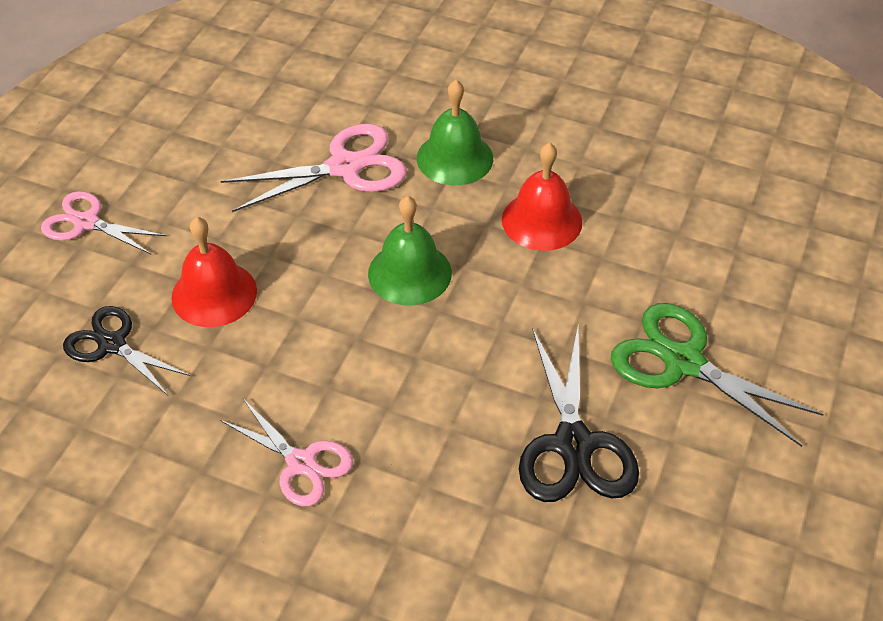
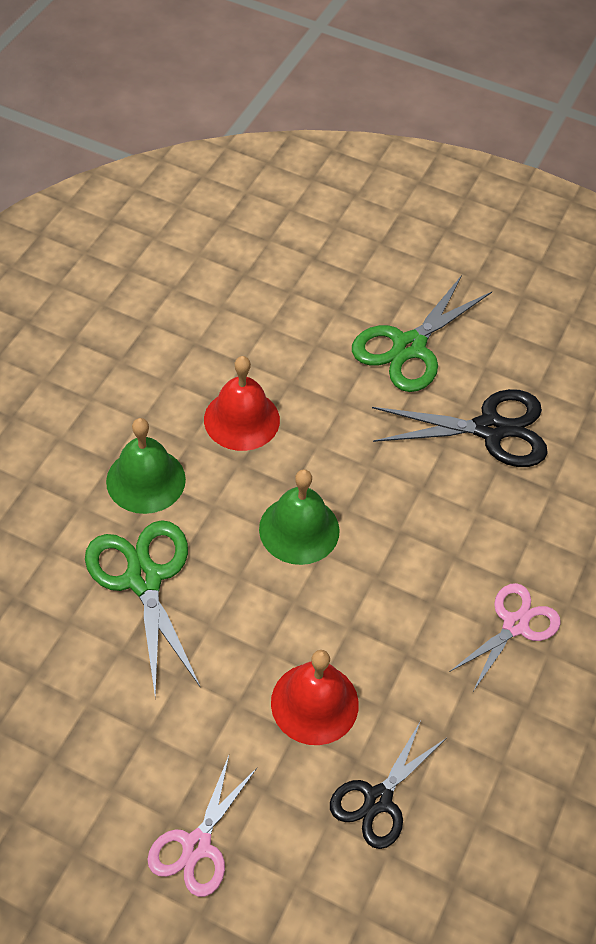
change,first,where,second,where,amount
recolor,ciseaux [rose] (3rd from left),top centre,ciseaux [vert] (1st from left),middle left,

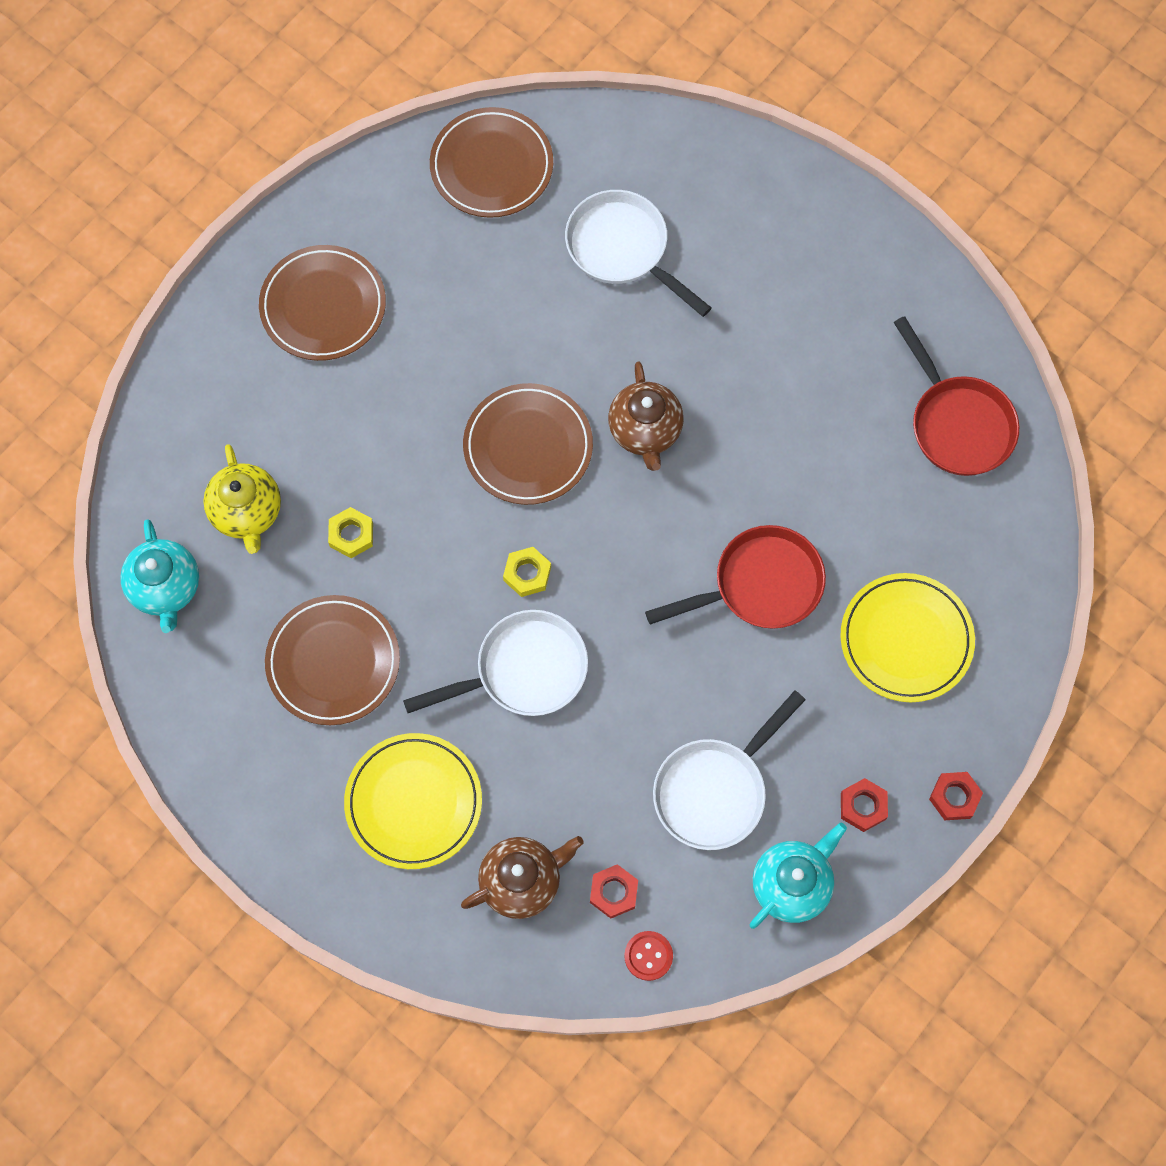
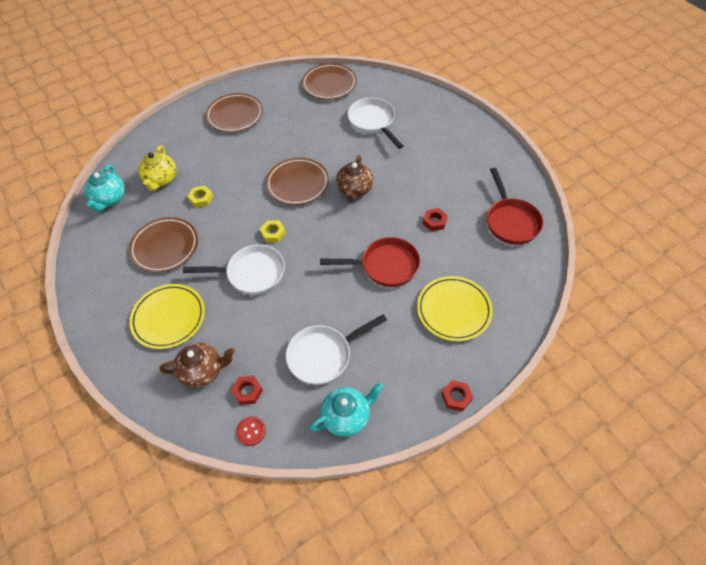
change,first,where,second,where,amount
move,écrou [rouge] (2nd from left),bottom right,,centre,

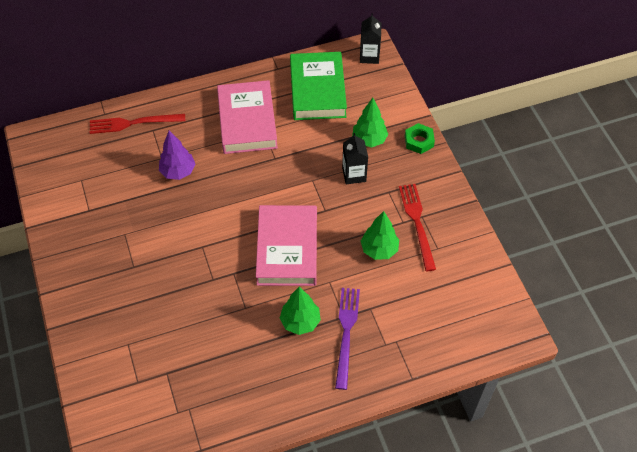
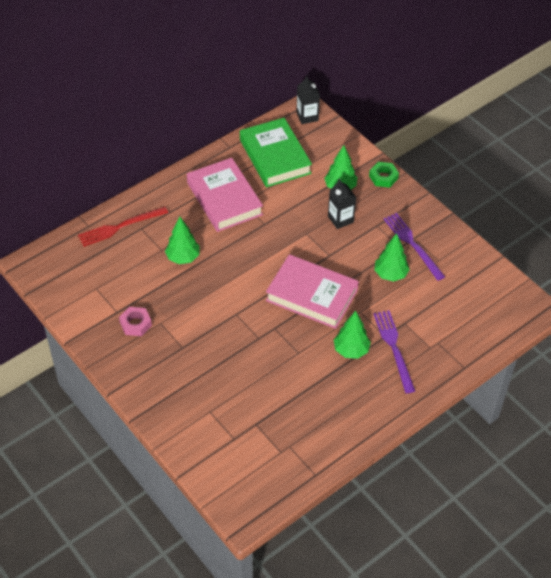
change,first,where,second,where,amount
recolor,arbre [violet],middle left,arbre [vert] (1st from left),middle left,
rotate,livre [rose] (2nd from left),centre,,centre,45 degrees counterclockwise
recolor,fourchette [rouge] (2nd from left),centre,fourchette [violet] (2nd from left),middle right,
insert,,,écrou [rose],middle left,

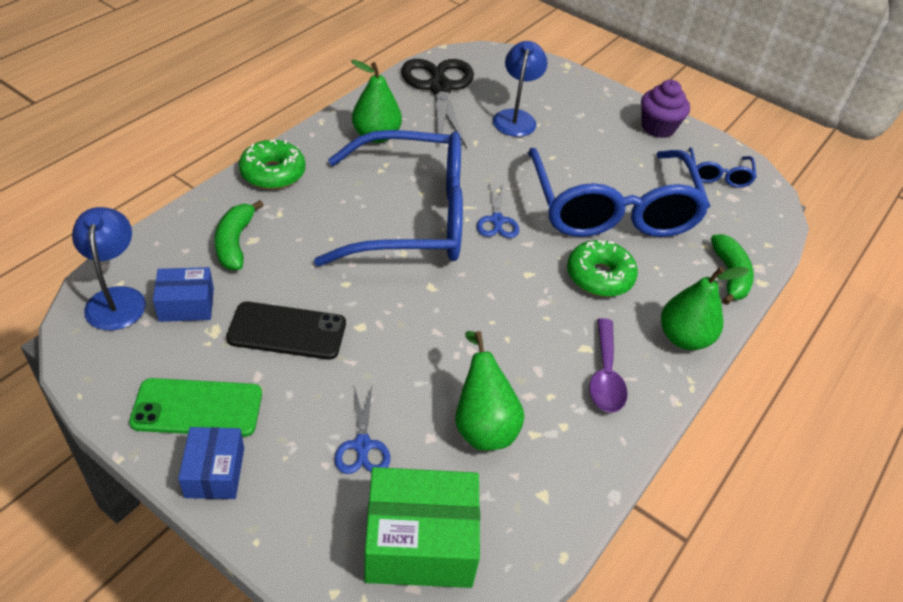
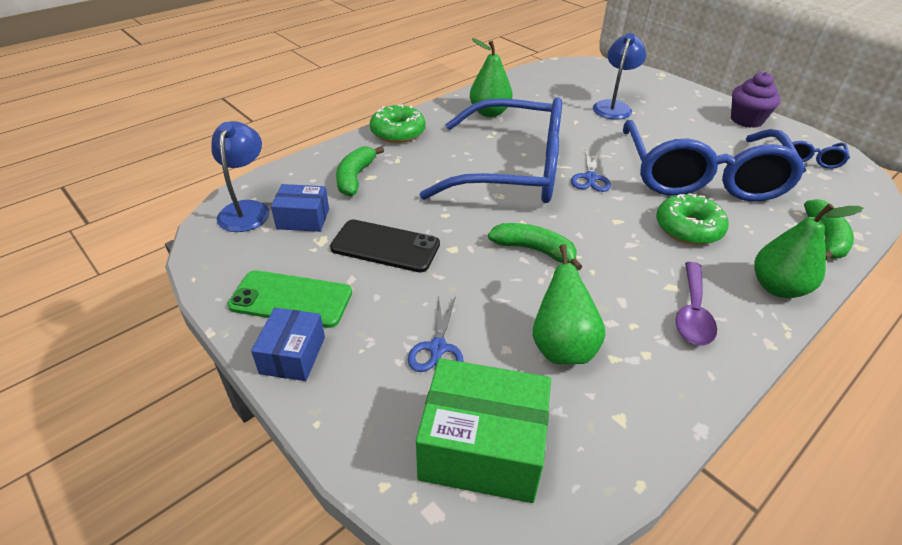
change,first,where,second,where,amount
delete,ciseaux [noir],top centre,,,
insert,,,banane [vert] (2nd from left),centre,

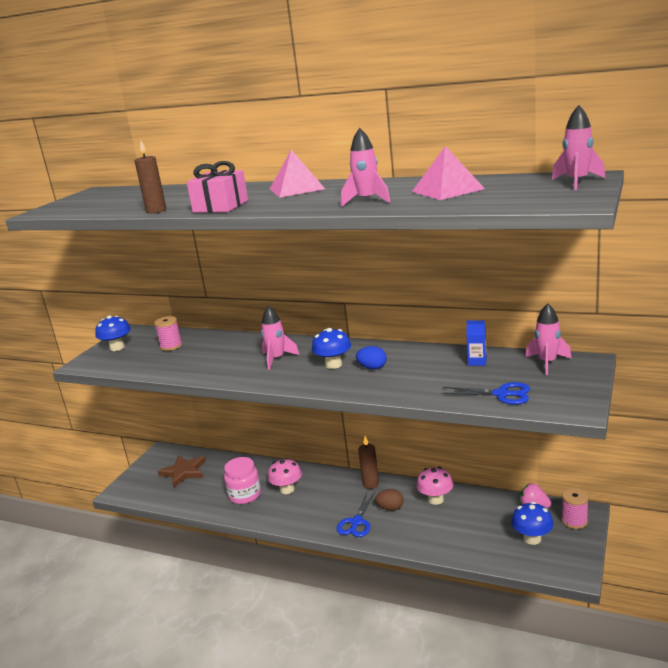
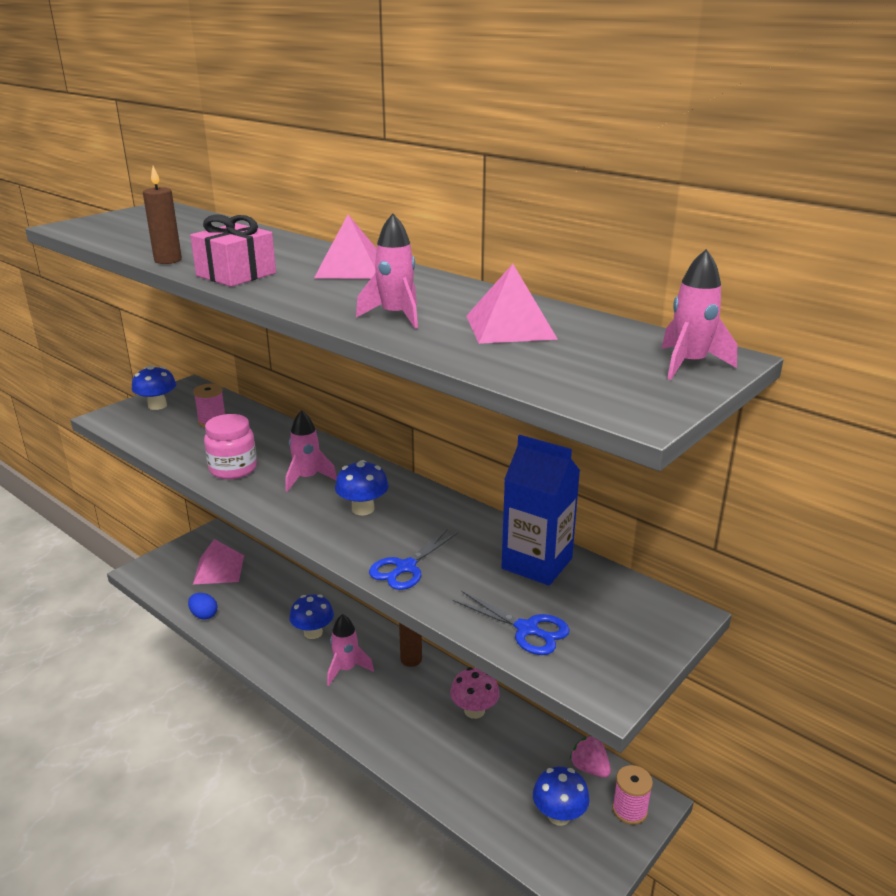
change,first,where,second,where,amount
replace,étoile [marron],bottom left,pyramide [rose] (1st from left),middle left,
move,bocal [rose],bottom centre,,middle left,
recolor,champignon [rose] (1st from left),bottom centre,champignon [bleu] (2nd from left),bottom centre,
move,ciseaux [bleu] (1st from left),bottom centre,,centre,
move,œuf [bleu],centre,,bottom left,
delete,œuf [marron],bottom centre,,,
resize,brique de lait [bleu],middle right,,centre,x2.17
move,fusée [rose] (3rd from left in the first image),middle right,fusée [rose] (2nd from left),bottom centre,

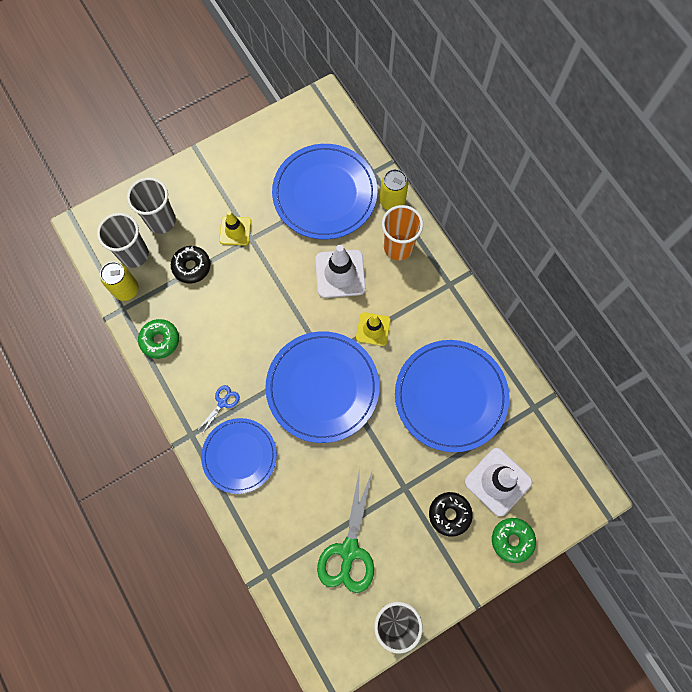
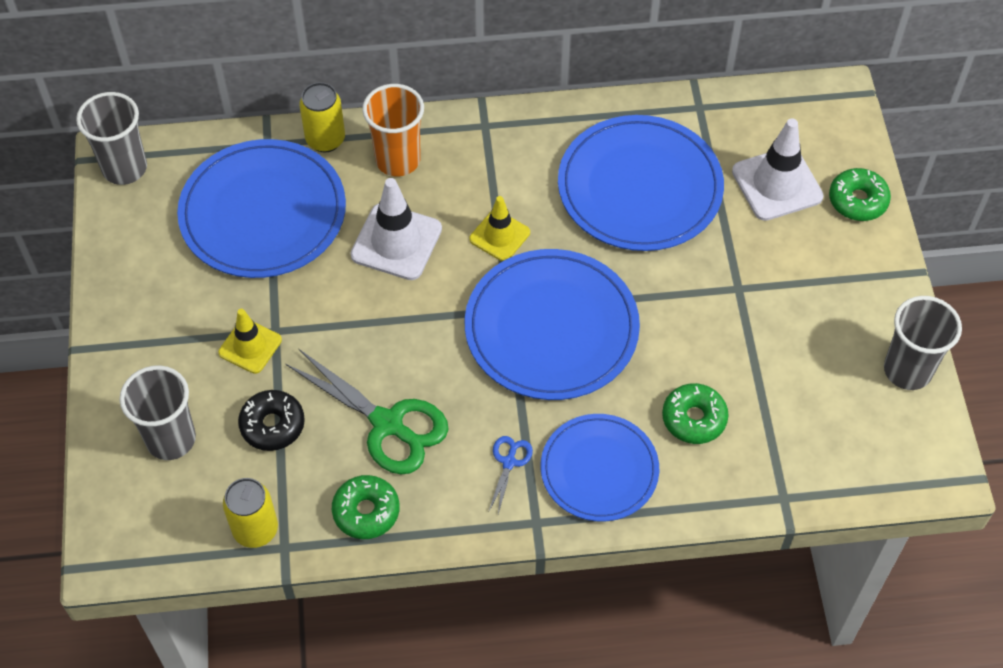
change,first,where,second,where,amount
move,gobelet [gris] (1st from left),middle left,,top left,
rotate,ciseaux [bleu],middle left,,bottom centre,45 degrees clockwise
move,ciseaux [vert],bottom centre,,centre,
delete,beignet [noir] (2nd from left),bottom centre,,,
insert,,,beignet [vert] (2nd from left),middle right,

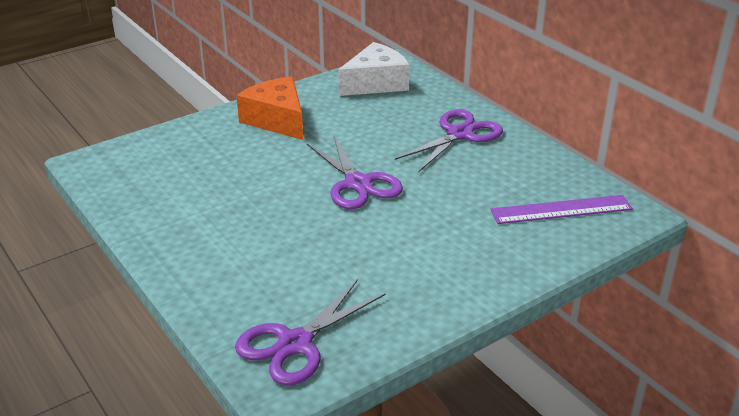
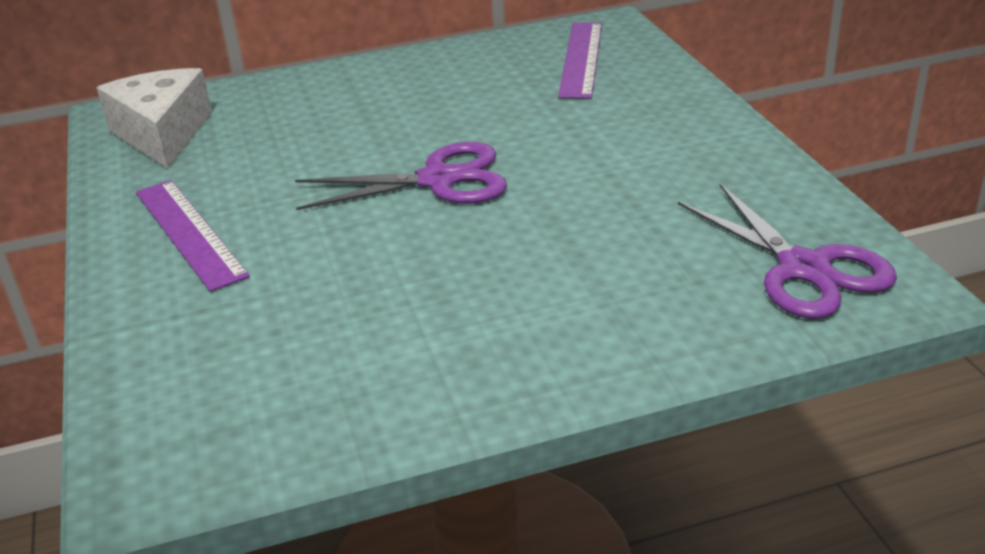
change,first,where,second,where,amount
replace,fromage [orange],top centre,règle [violet] (1st from left),middle left,
delete,ciseaux [violet] (3rd from left),centre,,,

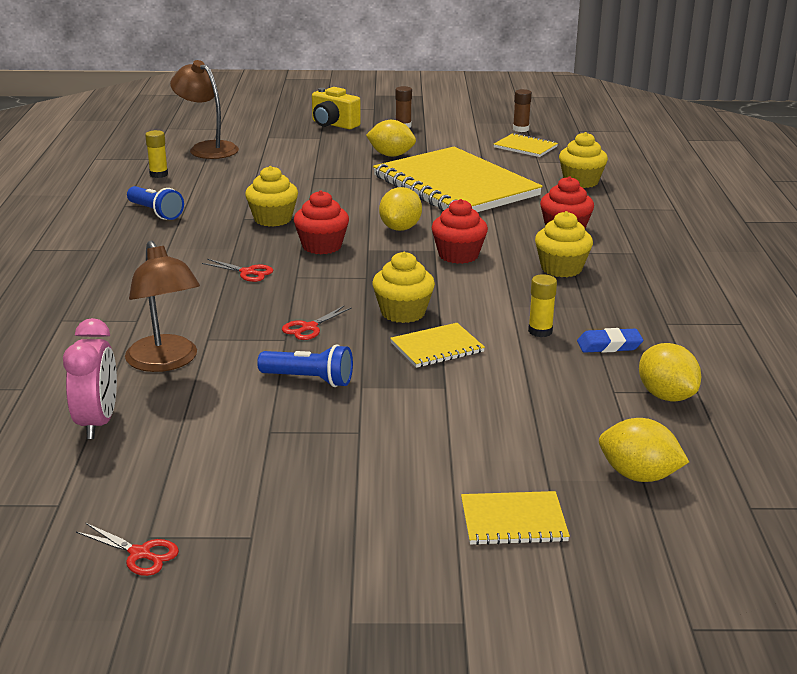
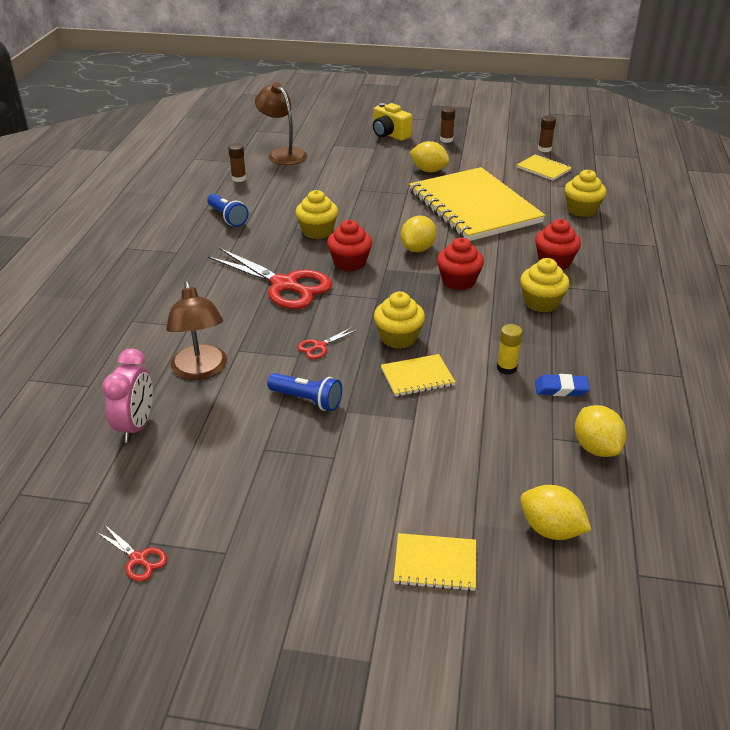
change,first,where,second,where,amount
recolor,bâton de colle [jaune] (1st from left),top left,bâton de colle [marron] (1st from left),top left,
resize,ciseaux [rouge] (2nd from left),middle left,,centre,x2.34

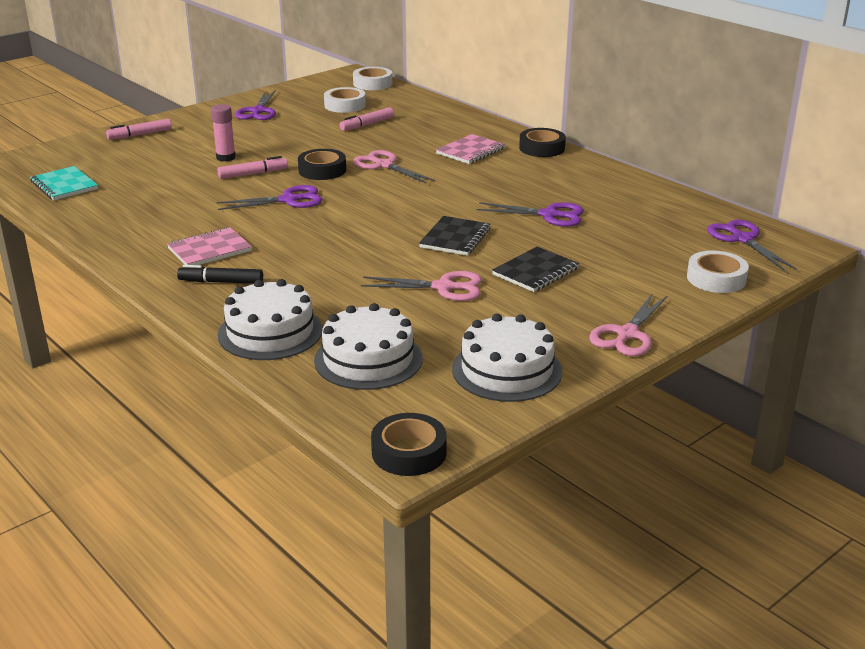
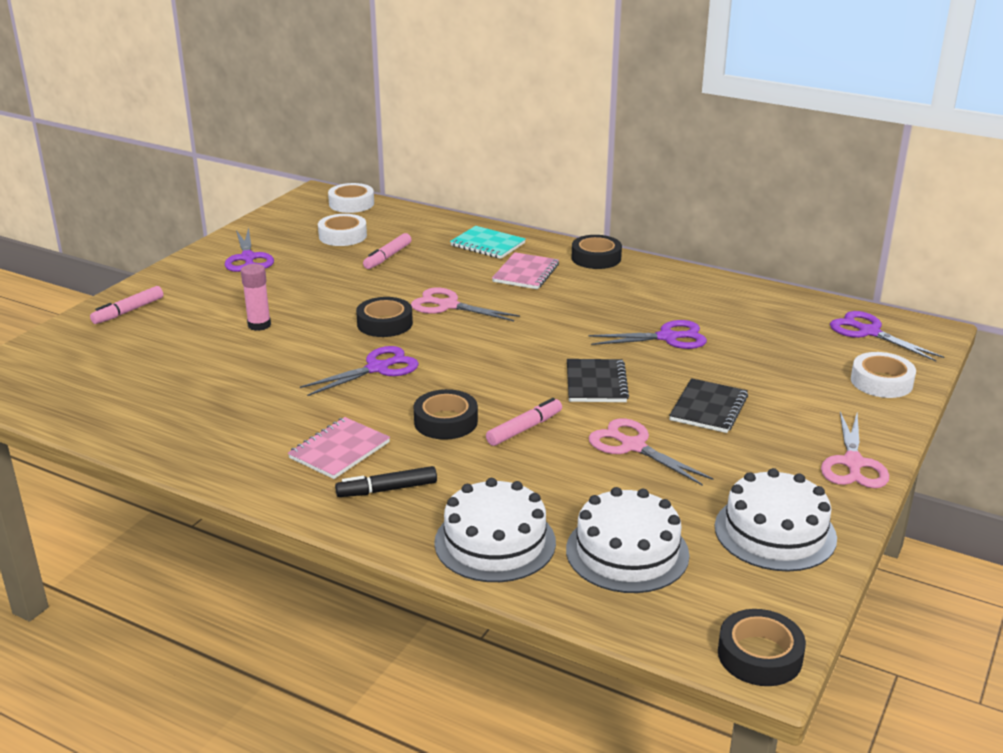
change,first,where,second,where,amount
move,carnet [turquoise],top left,,top centre,
move,feutre [rose] (2nd from left in the first image),top left,feutre [rose] (3rd from left),centre,
rotate,ciseaux [rose] (2nd from left),centre,,centre,120 degrees counterclockwise
insert,,,ruban adhésif [noir] (2nd from left),centre,

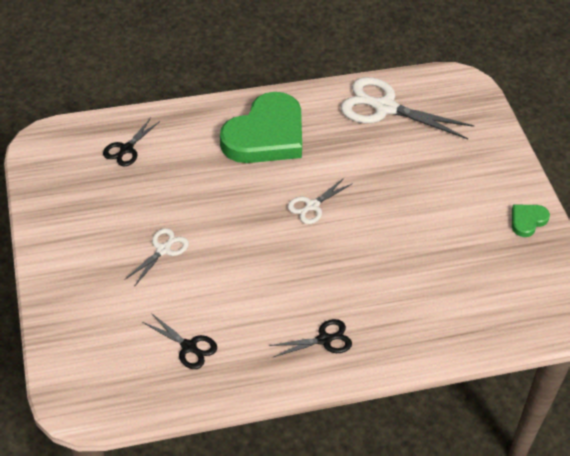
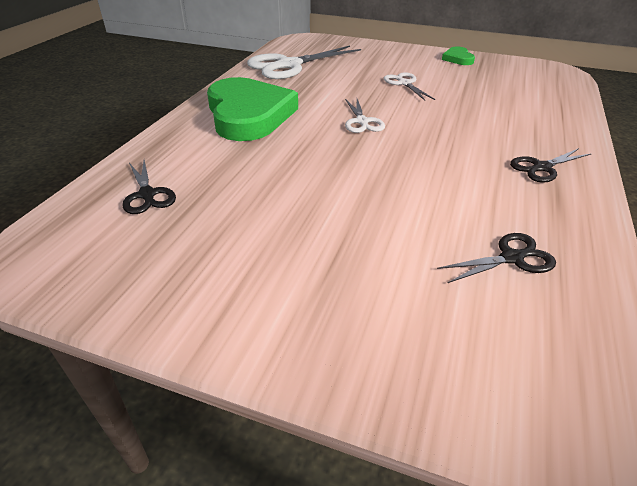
change,first,where,second,where,amount
move,ciseaux [blanc] (1st from left in the first image),middle left,ciseaux [blanc] (3rd from left),top centre,
rotate,ciseaux [noir] (3rd from left),bottom centre,,middle right,135 degrees counterclockwise

